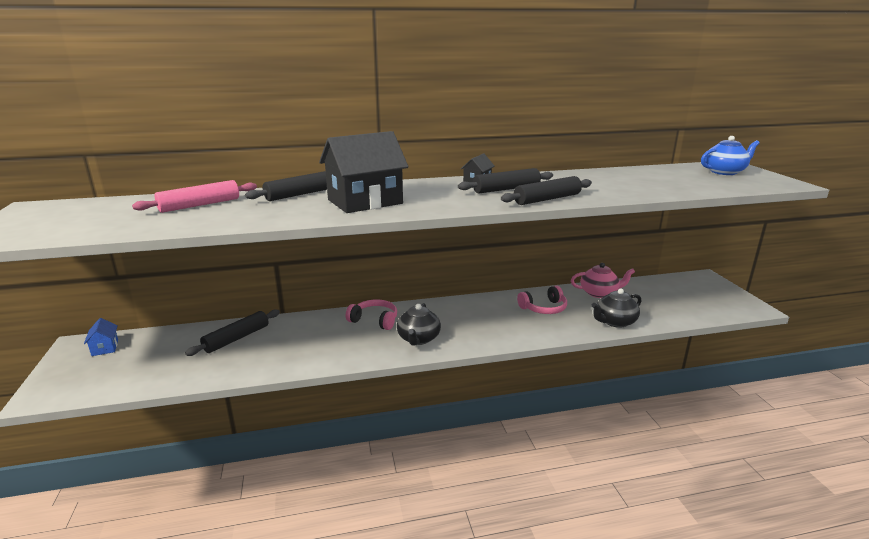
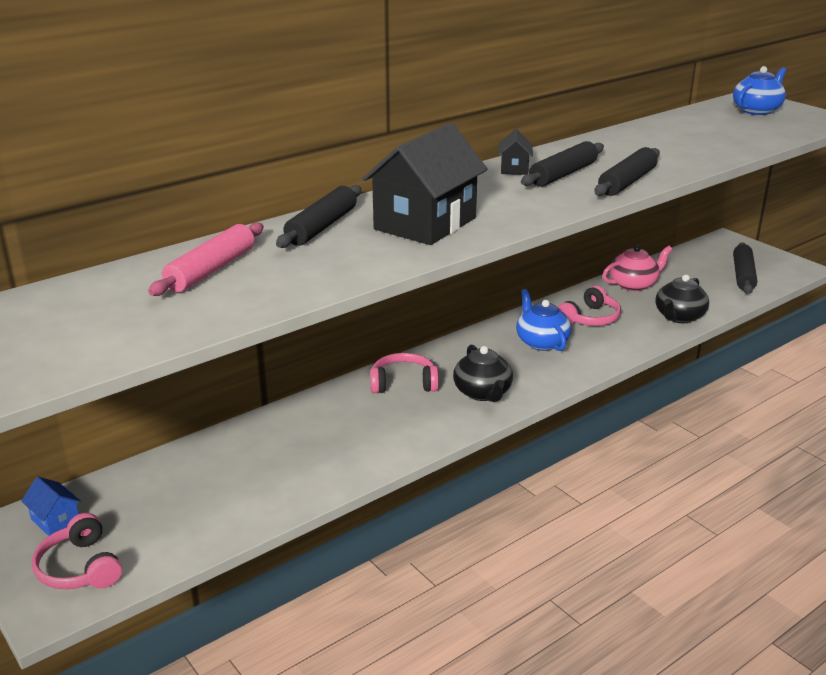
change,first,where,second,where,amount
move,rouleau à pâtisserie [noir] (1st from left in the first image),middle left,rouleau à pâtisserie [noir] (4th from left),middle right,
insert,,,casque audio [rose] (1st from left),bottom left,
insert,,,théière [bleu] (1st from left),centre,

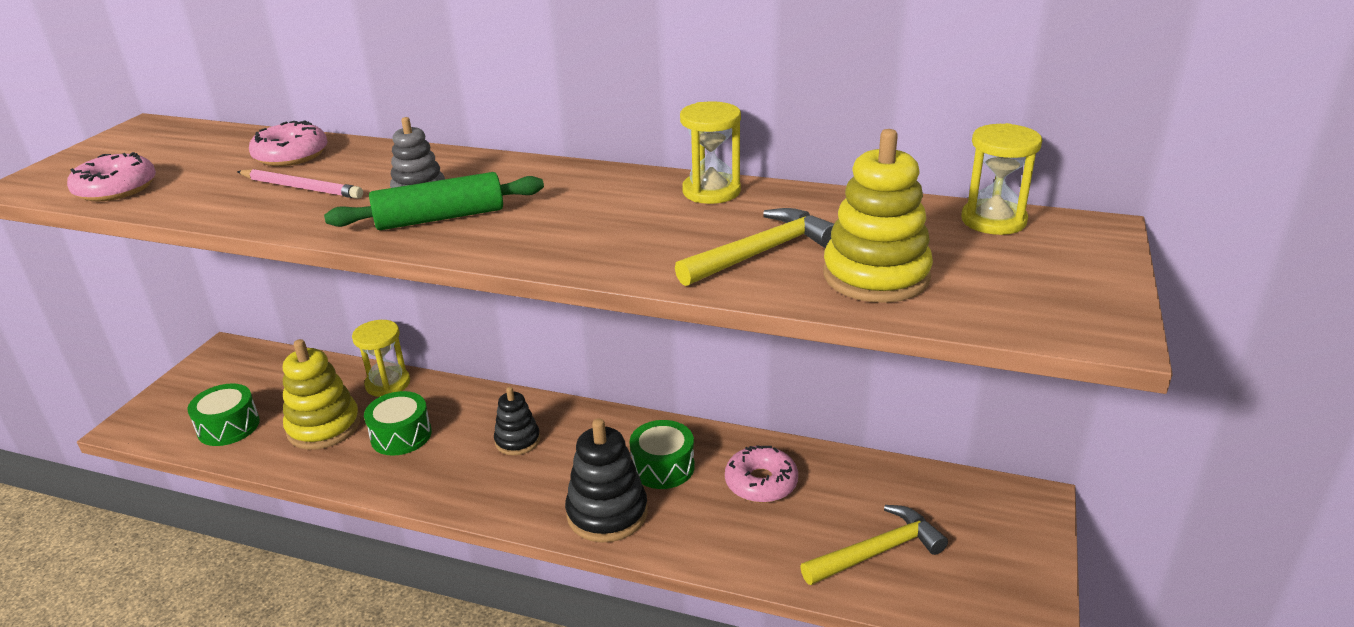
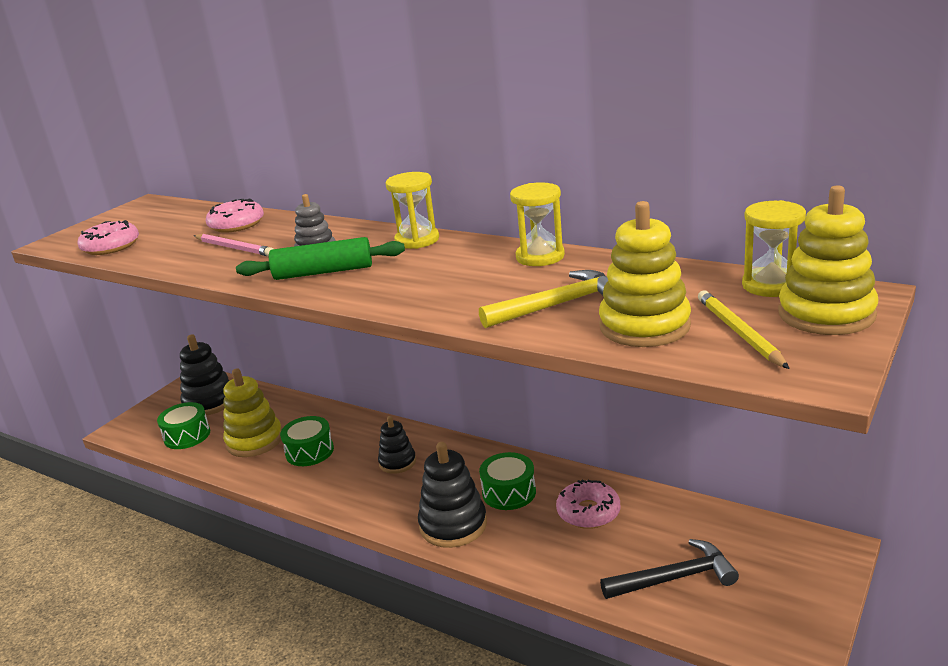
change,first,where,second,where,amount
move,sablier [jaune] (1st from left),middle left,,top centre,
recolor,marteau [jaune] (2nd from left),bottom centre,marteau [noir],bottom right,
insert,,,jouet à empiler [noir] (1st from left),middle left,
insert,,,crayon [jaune],middle right,
insert,,,jouet à empiler [jaune] (3rd from left),middle right,

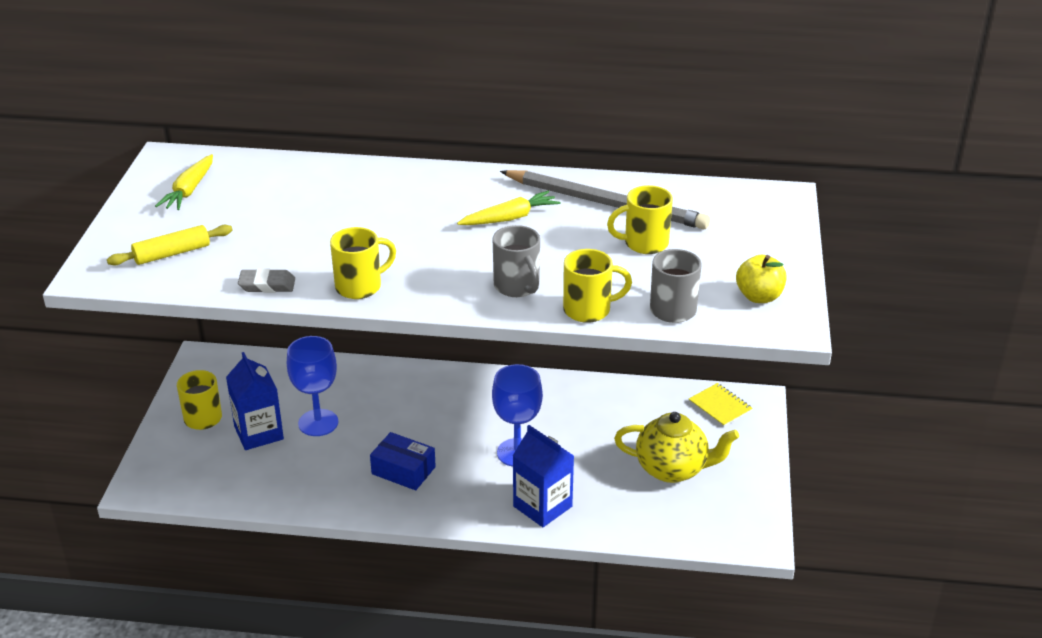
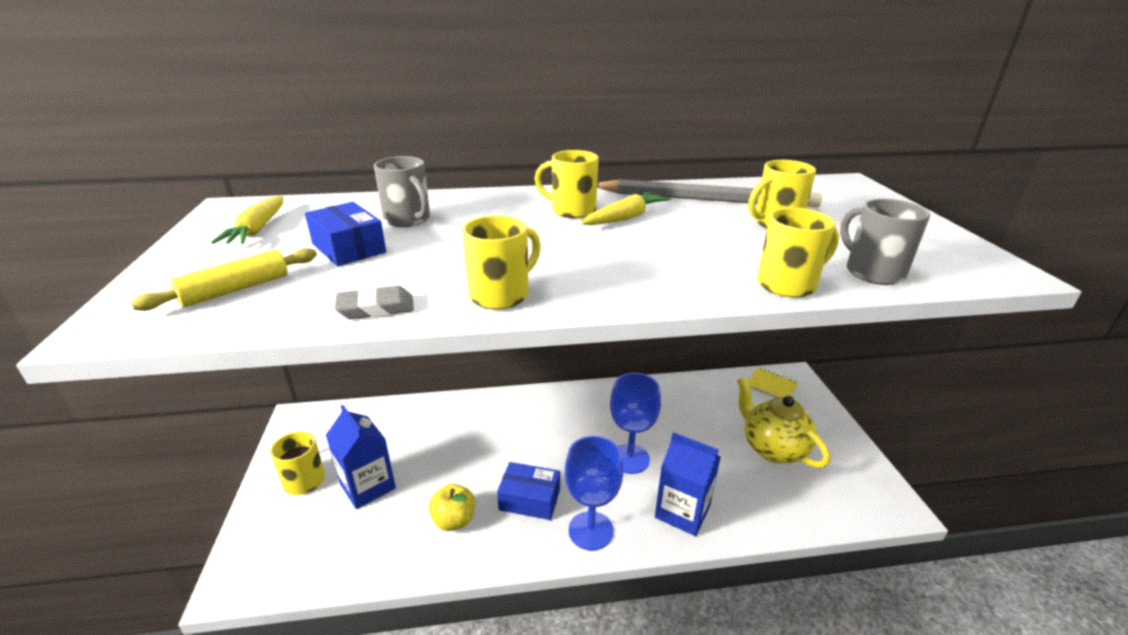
change,first,where,second,where,amount
move,verre à pied [bleu] (1st from left),middle left,,bottom centre,
move,tasse [gris] (1st from left),centre,,top centre,
rotate,théière [jaune],bottom centre,,middle right,120 degrees counterclockwise
move,pomme [jaune],middle right,,bottom centre,
insert,,,boîte [bleu] (1st from left),middle left,
insert,,,tasse [jaune] (3rd from left),top centre,

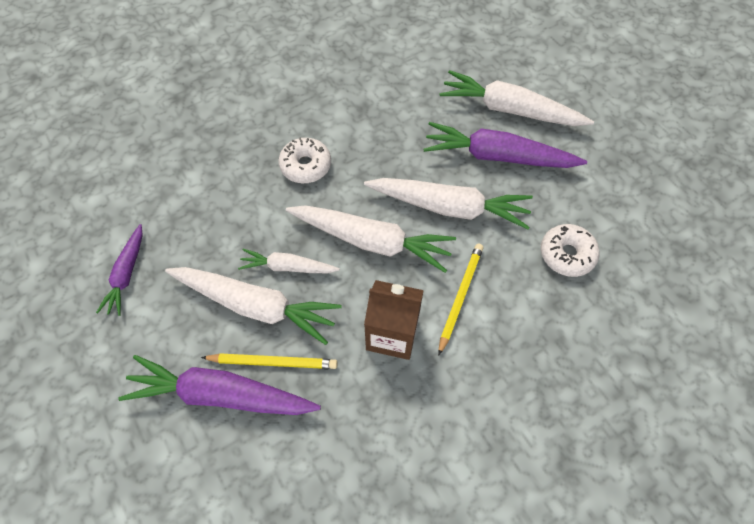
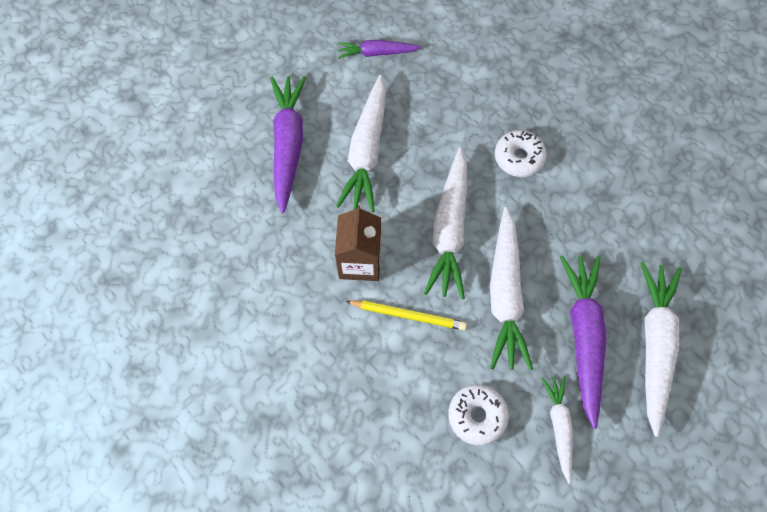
change,first,where,second,where,amount
delete,crayon [jaune] (1st from left),bottom centre,,,
move,carotte [blanc] (2nd from left in the first image),centre,carotte [blanc] (4th from left),bottom right,

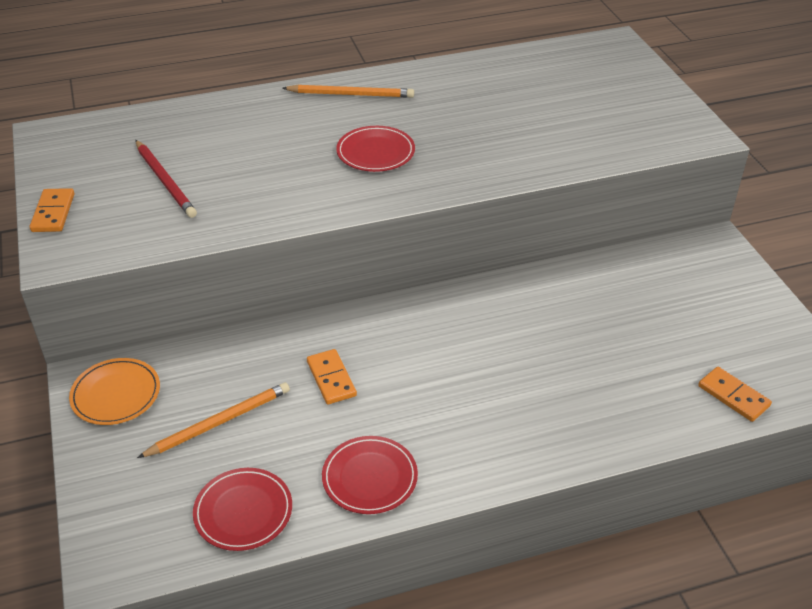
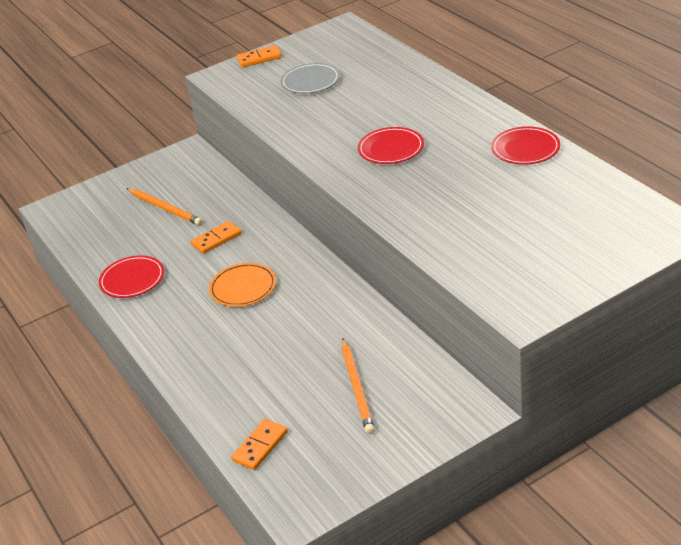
change,first,where,second,where,amount
move,assiette [orange],middle left,,centre,
replace,crayon [rouge],top left,assiette [gris],top centre,
move,assiette [rouge] (1st from left in the first image),bottom left,assiette [rouge] (3rd from left),top right,
move,crayon [orange] (2nd from left),top centre,,bottom centre,

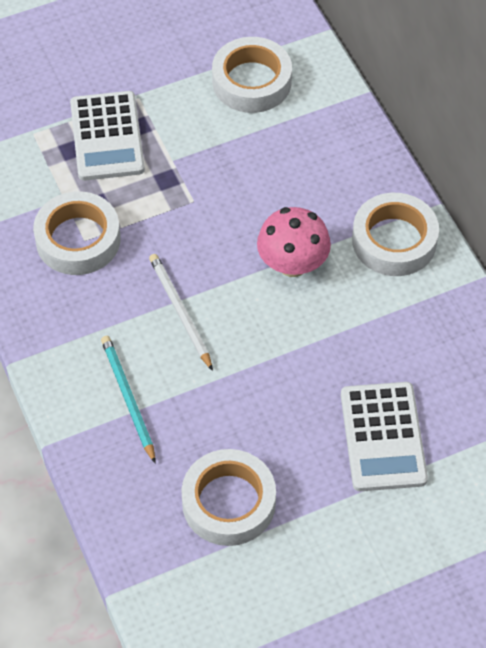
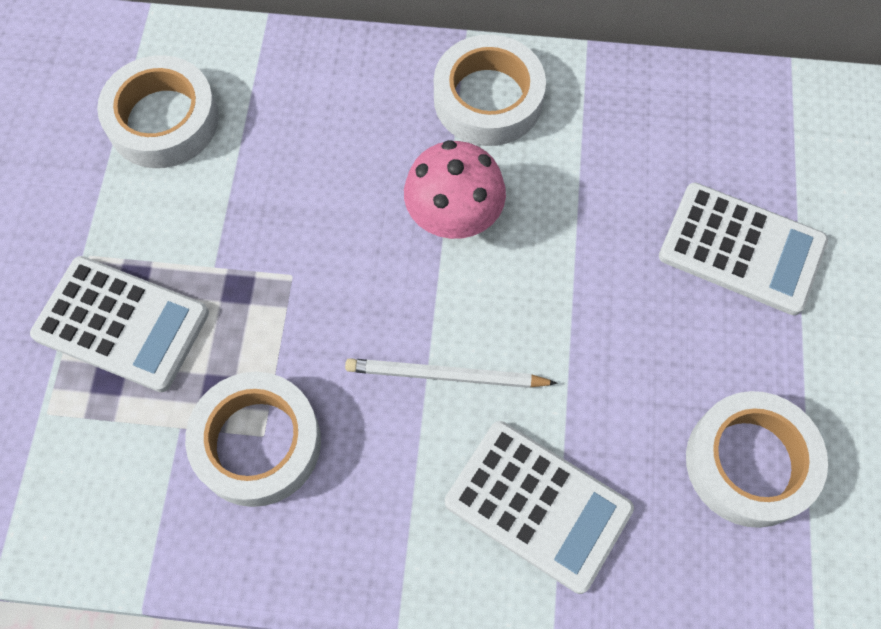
change,first,where,second,where,amount
replace,crayon [turquoise],middle left,calculatrice [blanc] (2nd from left),bottom centre,

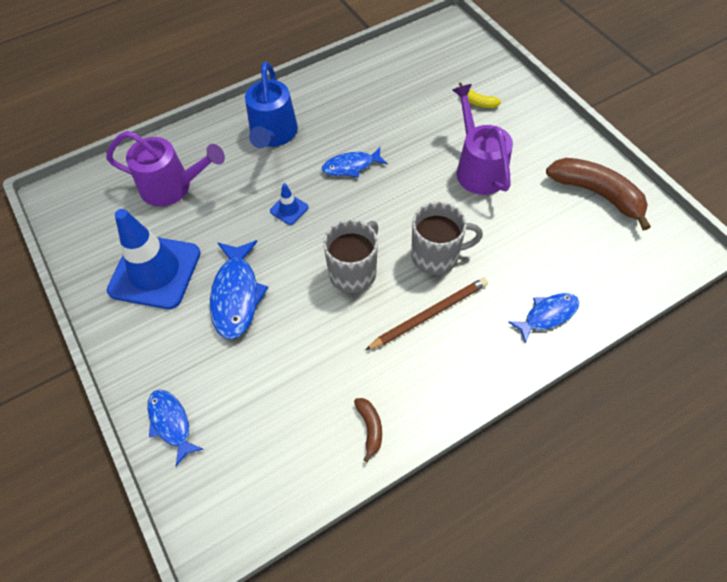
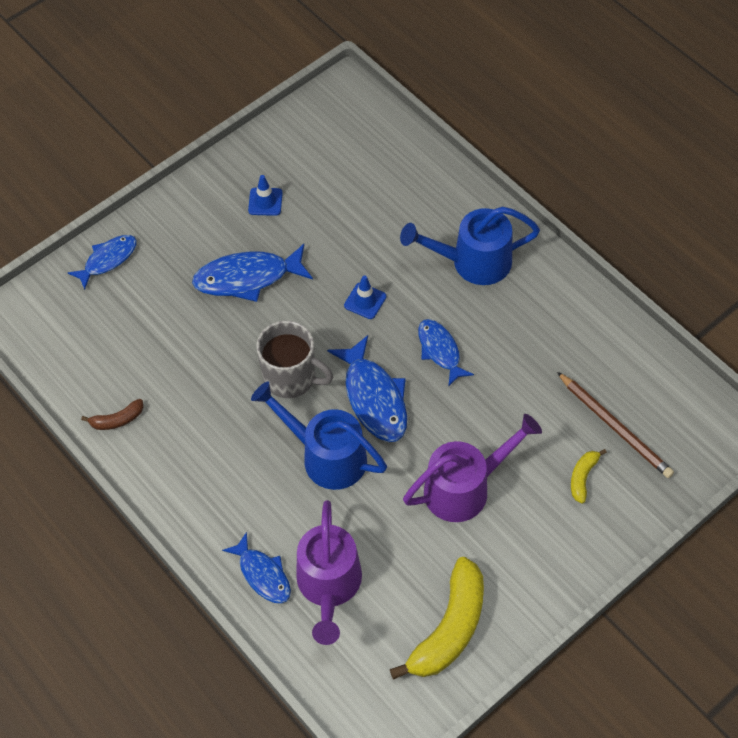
change,first,where,second,where,amount
move,arrosoir [violet] (1st from left),top left,,bottom centre,
resize,cône de chantier [bleu] (1st from left),middle left,,top centre,x0.42
move,crayon [marron],centre,,middle right,
replace,tasse [gris] (2nd from left),centre,arrosoir [bleu] (1st from left),centre,
recolor,banane [marron] (2nd from left),middle right,banane [jaune] (1st from left),bottom centre,
insert,,,poisson [bleu] (4th from left),centre,

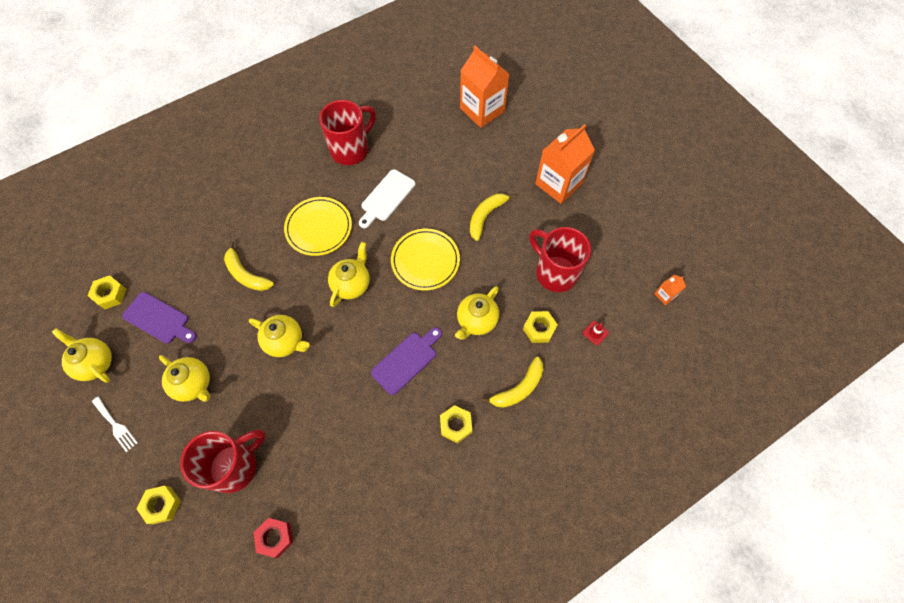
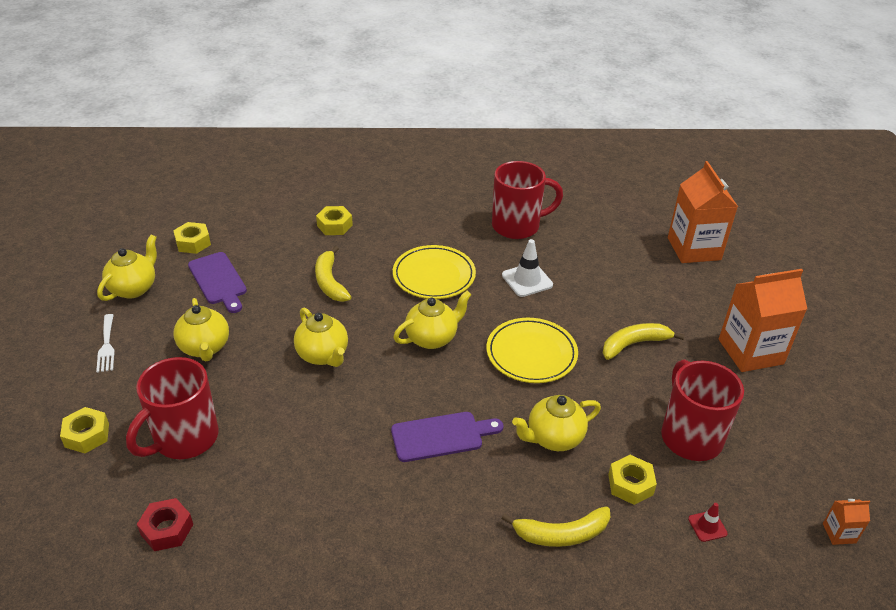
change,first,where,second,where,amount
rotate,théière [jaune] (1st from left),middle left,,middle left,45 degrees clockwise
rotate,tasse [rouge] (1st from left),bottom left,,bottom left,135 degrees clockwise
replace,planche à découper [blanc],top centre,cône de chantier [blanc],centre,
move,écrou [jaune] (3rd from left),bottom centre,,centre,

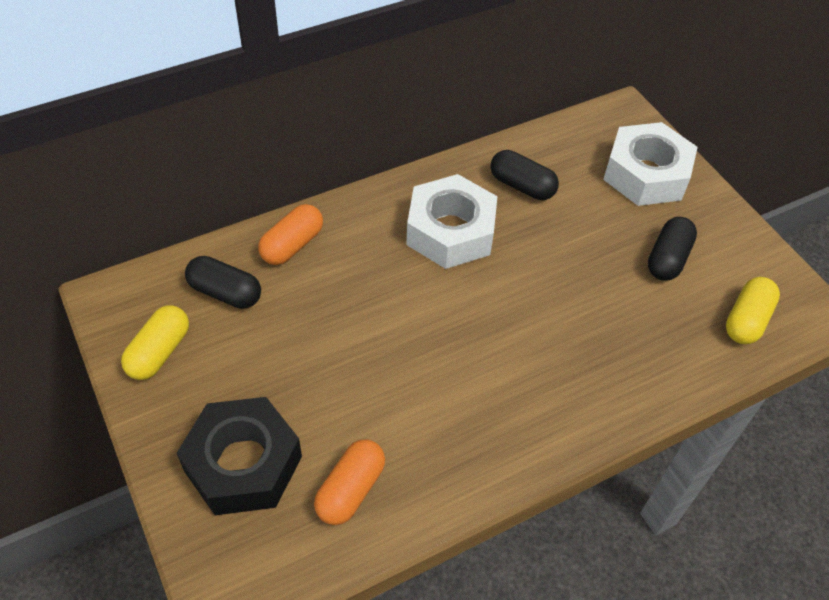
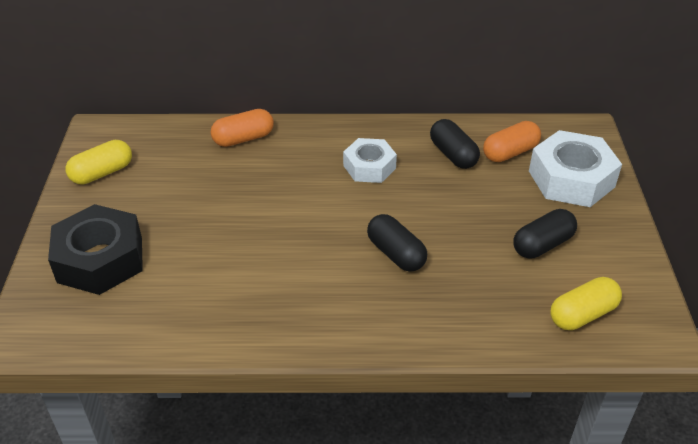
change,first,where,second,where,amount
move,gélule [noir] (1st from left),middle left,,centre,
move,gélule [orange] (2nd from left),bottom centre,,top right,
resize,écrou [blanc] (1st from left),centre,,centre,x0.63

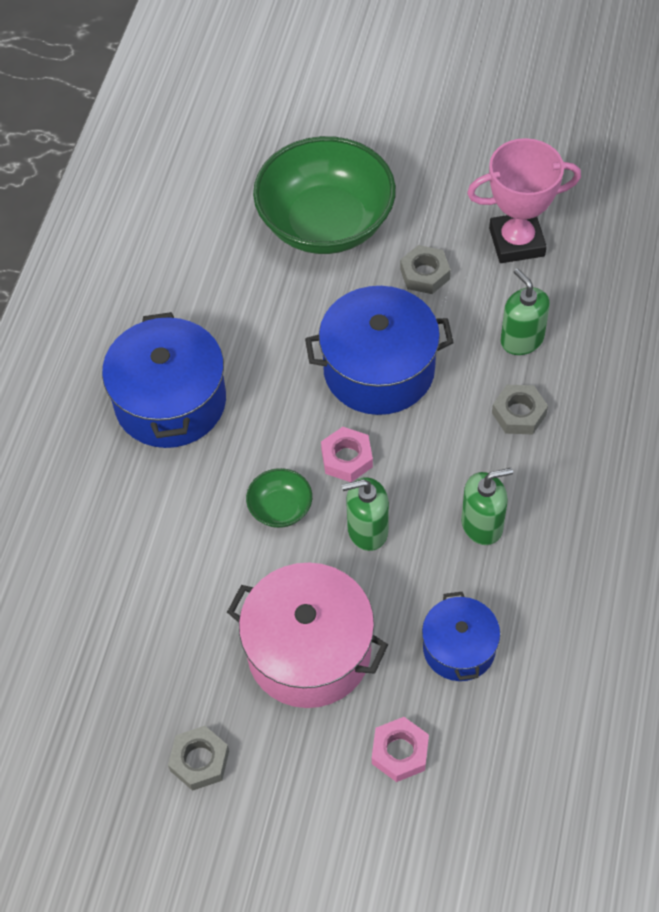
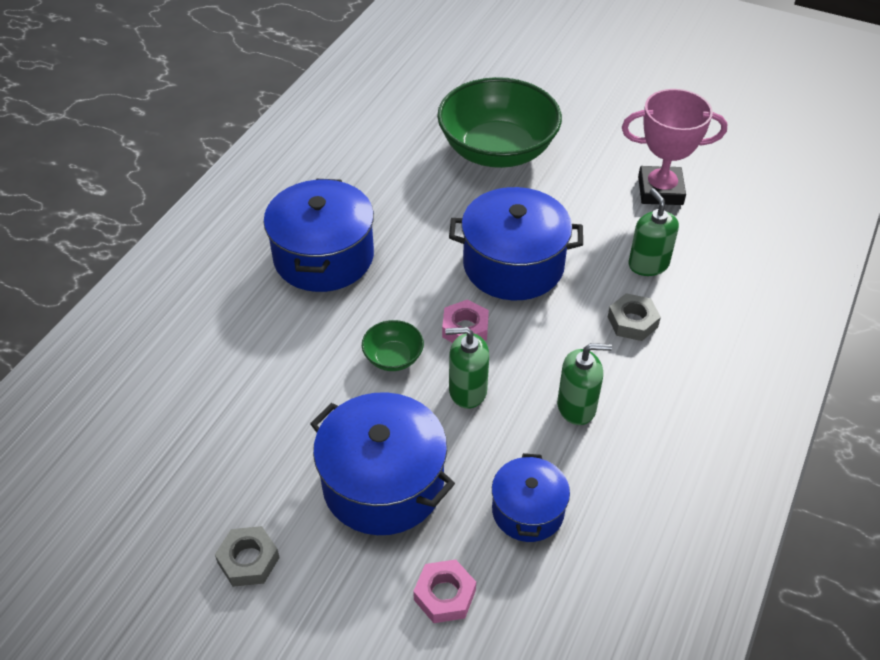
change,first,where,second,where,amount
recolor,marmite [rose],bottom centre,marmite [bleu] (2nd from left),bottom centre,
delete,écrou [gris] (2nd from left),top centre,,,

